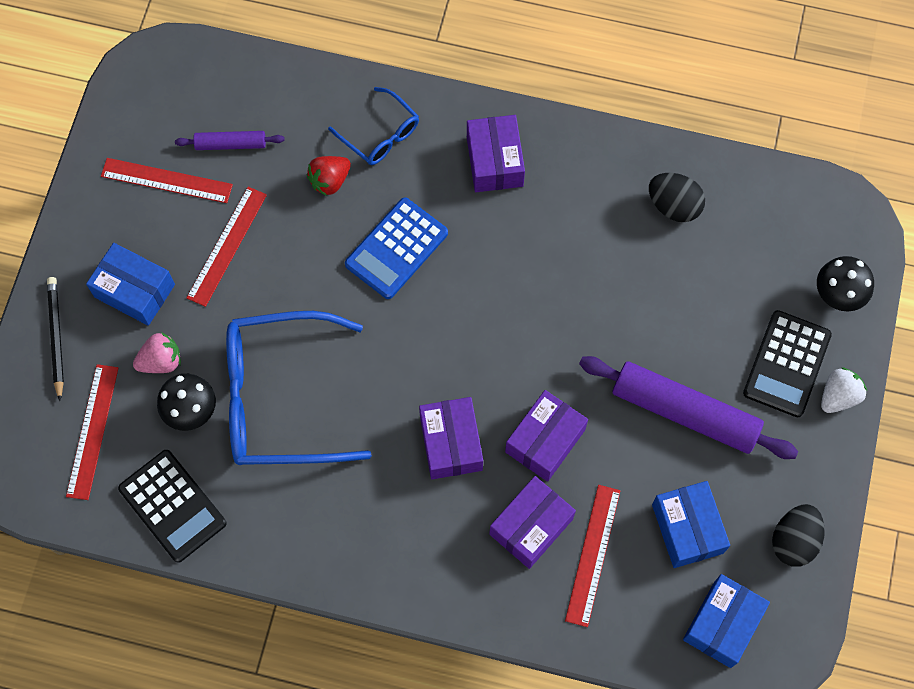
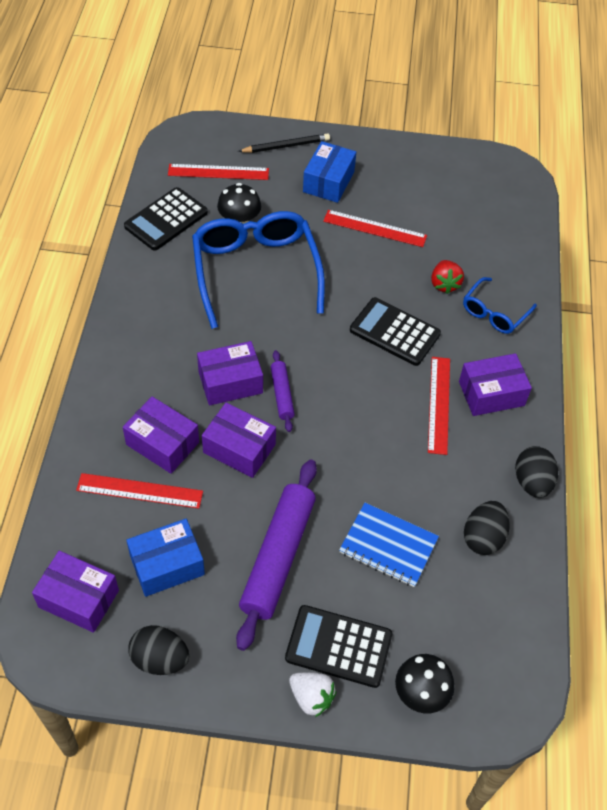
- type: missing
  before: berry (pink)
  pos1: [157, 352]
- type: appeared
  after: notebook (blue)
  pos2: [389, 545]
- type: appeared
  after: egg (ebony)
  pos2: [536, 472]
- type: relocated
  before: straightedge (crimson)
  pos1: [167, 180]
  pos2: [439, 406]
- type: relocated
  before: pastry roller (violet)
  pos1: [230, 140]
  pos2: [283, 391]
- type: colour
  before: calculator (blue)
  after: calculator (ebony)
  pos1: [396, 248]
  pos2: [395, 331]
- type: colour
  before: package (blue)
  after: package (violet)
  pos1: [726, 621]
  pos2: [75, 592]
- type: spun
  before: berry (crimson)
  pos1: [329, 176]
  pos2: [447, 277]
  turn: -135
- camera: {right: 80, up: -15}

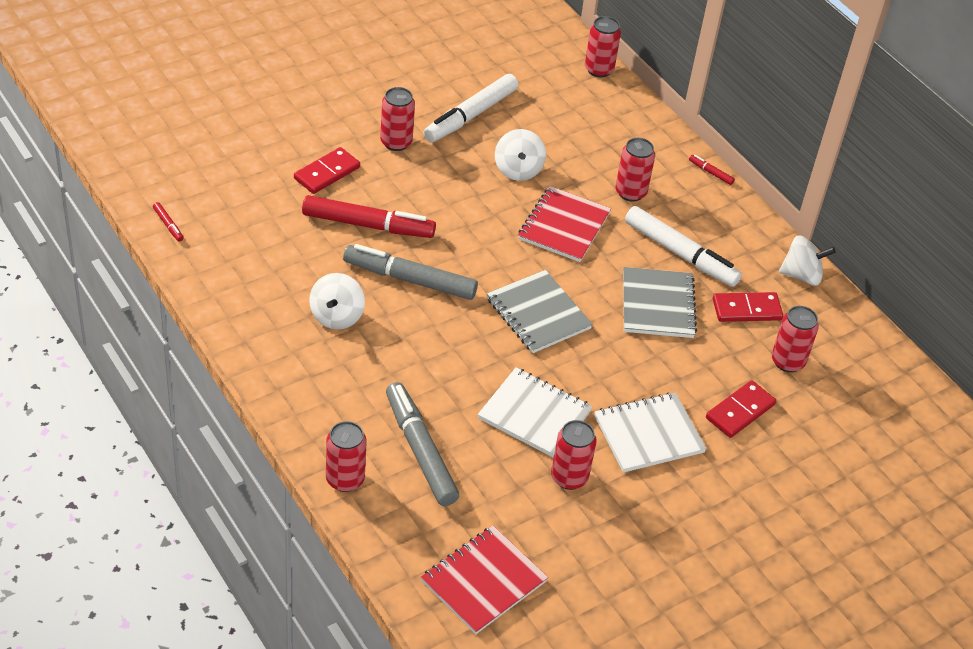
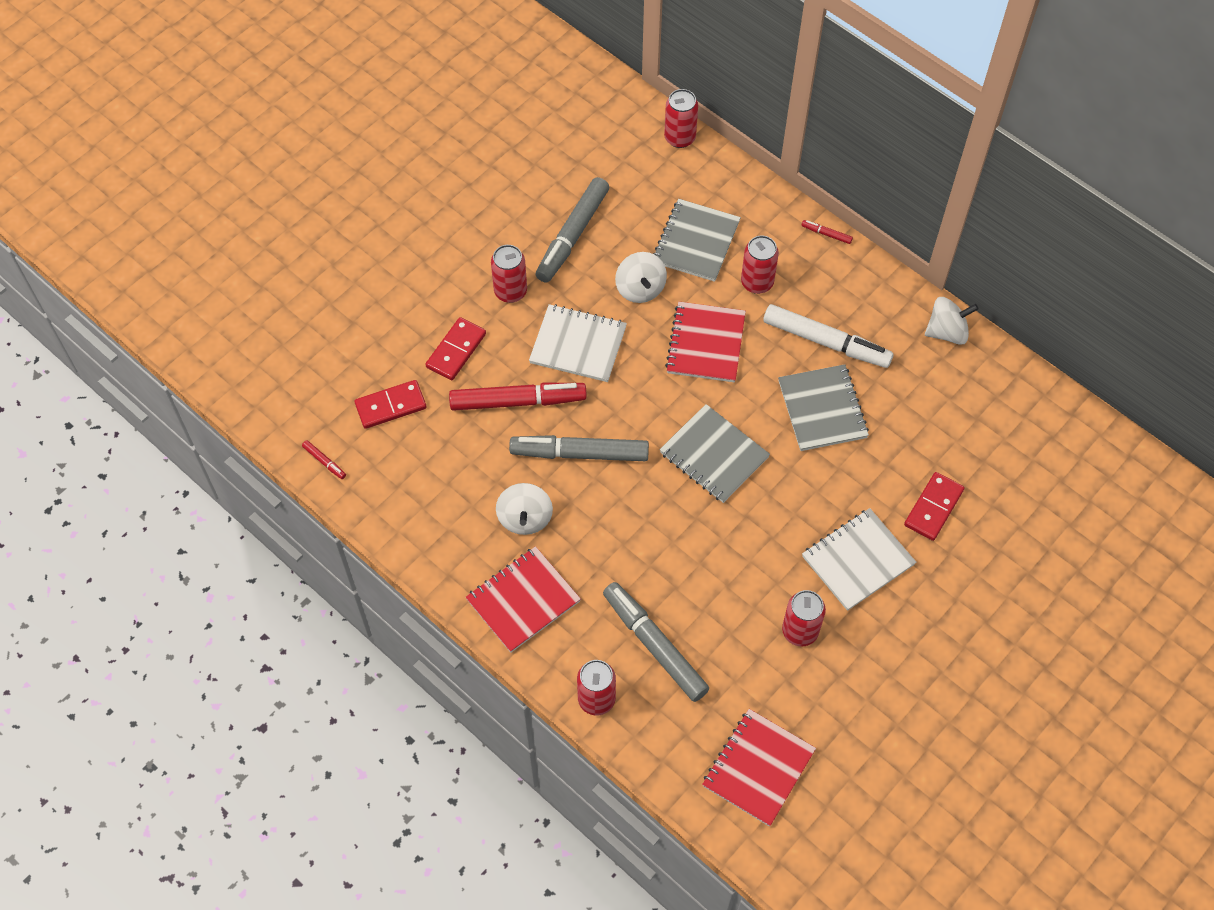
- type: missing
  before: soda can (crimson)
  pos1: [795, 339]
- type: appeared
  after: notebook (crimson)
  pos2: [523, 599]
- type: appeared
  after: notebook (ash-grey)
  pos2: [697, 240]
- type: relocated
  before: notebook (white)
  pos1: [535, 412]
  pos2: [578, 343]
- type: relocated
  before: domino piece (crimson)
  pos1: [748, 307]
  pos2: [391, 404]
- type: colour
  before: felt pen (white)
  after: felt pen (ash-grey)
  pos1: [471, 108]
  pos2: [572, 230]
- camera: {right: -10, up: 15}

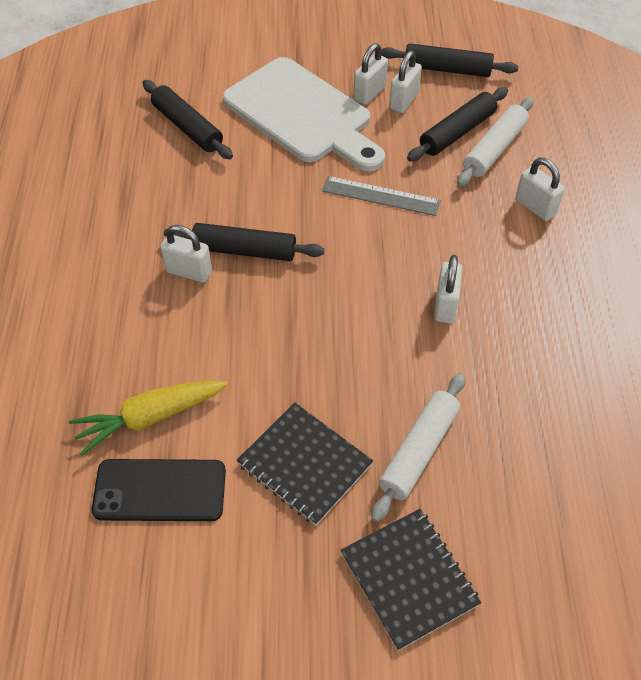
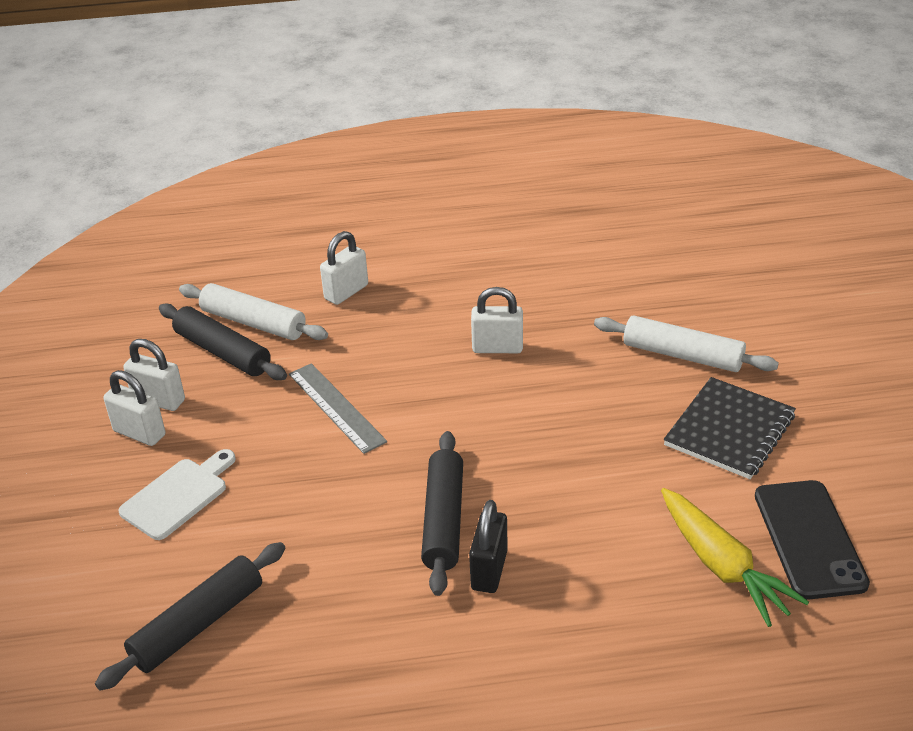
- type: missing
  before: notebook (ebony)
  pos1: [411, 580]
- type: missing
  before: pastry roller (ebony)
  pos1: [450, 60]
- type: colour
  before: small lock (white)
  after: small lock (ebony)
  pos1: [186, 253]
  pos2: [488, 546]
- type: spun
  before: straightedge (ash-grey)
  pos1: [381, 196]
  pos2: [338, 408]
  turn: -45
- type: size
  before: chopping board (white)
  pos1: [304, 114]
  pos2: [177, 494]
  scale: 0.48
- camera: {right: -95, up: -15}

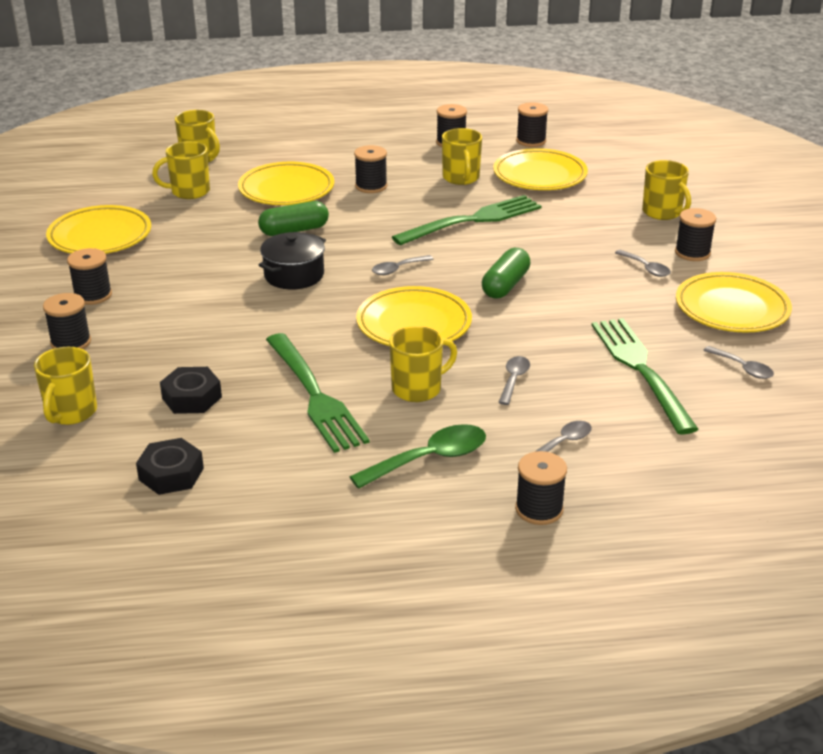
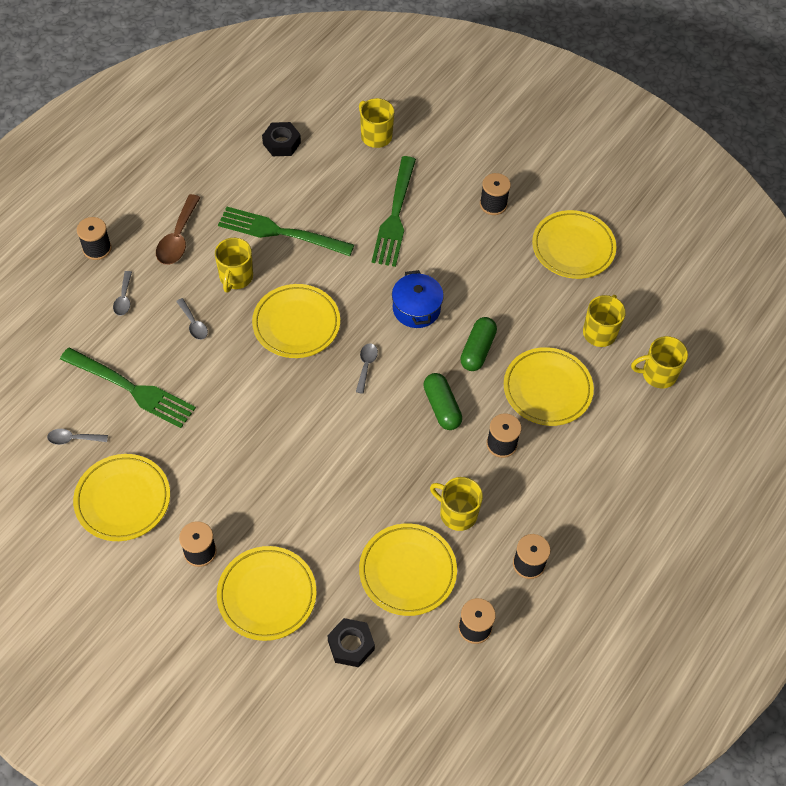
- type: missing
  before: reel of thread (ebony)
  pos1: [67, 321]
- type: missing
  before: spoon (ash-grey)
  pos1: [643, 263]
- type: relocated
  before: hexagon nut (ebony)
  pos1: [191, 390]
  pos2: [351, 642]
- type: relocated
  before: dinner fork (leaf-green)
  pos1: [467, 220]
  pos2: [394, 211]
- type: relocated
  before: pill (leaf-green)
  pos1: [506, 273]
  pos2: [442, 401]
- type: exchanged
  before: coffee mug (bright yellow)
  after: dinner plate (bright yellow)
  pos1: [666, 190]
  pos2: [266, 593]
- type: colour
  before: cooking pot (ebony)
  after: cooking pot (blue)
  pos1: [292, 260]
  pos2: [418, 299]
- type: colour
  before: spoon (leaf-green)
  after: spoon (dark brown)
  pos1: [418, 456]
  pos2: [178, 229]
- camera: {right: 130, up: 25}

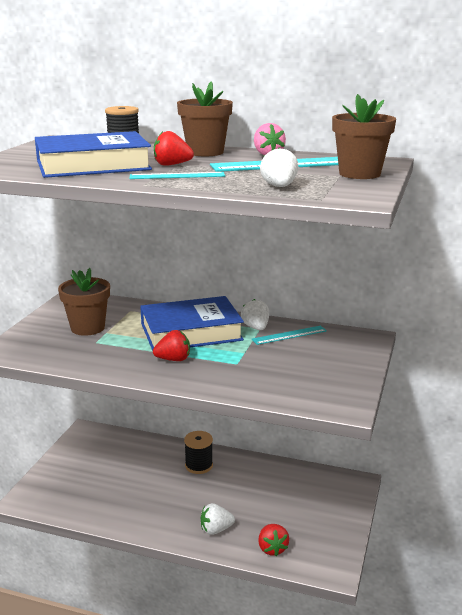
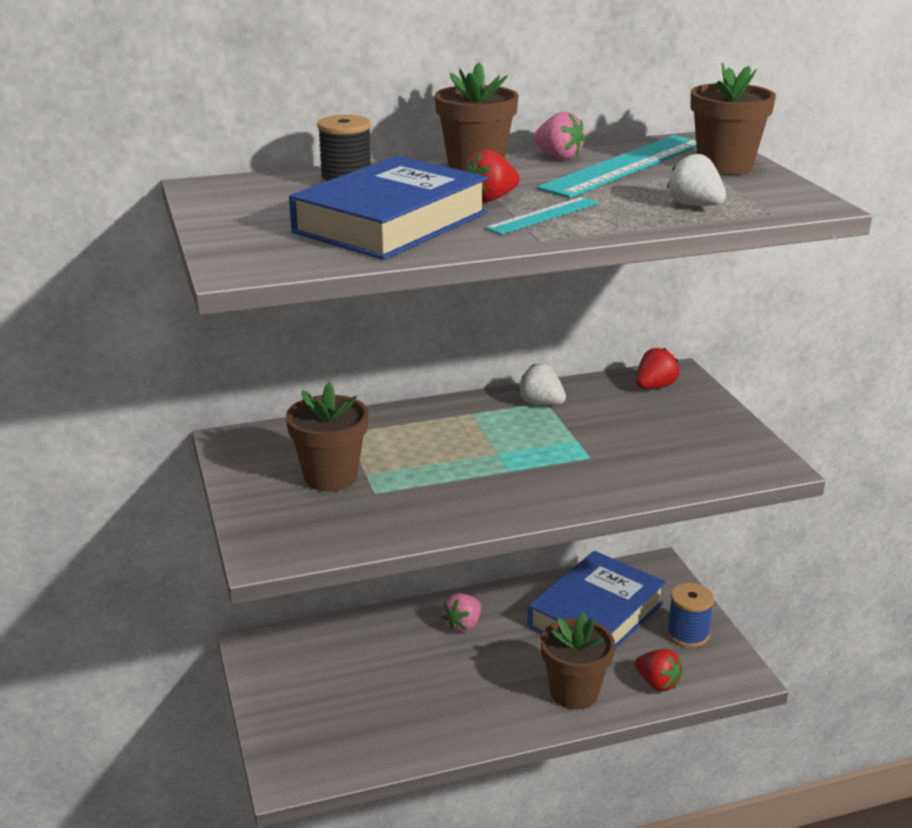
- type: missing
  before: straightedge (teal)
  pos1: [289, 335]
- type: appeared
  after: reel of thread (blue)
  pos2: [690, 615]
- type: relocated
  before: hardcover (blue)
  pos1: [192, 323]
  pos2: [596, 600]
- type: relocated
  before: berry (crimson)
  pos1: [171, 345]
  pos2: [657, 368]
- type: exchanged
  before: reel of thread (ebony)
  after: berry (pink)
  pos1: [198, 452]
  pos2: [461, 613]
- type: exchanged
  before: berry (white)
  after: flower pot (dark brown)
  pos1: [218, 519]
  pos2: [578, 660]
- camera: {right: -35, up: 5}

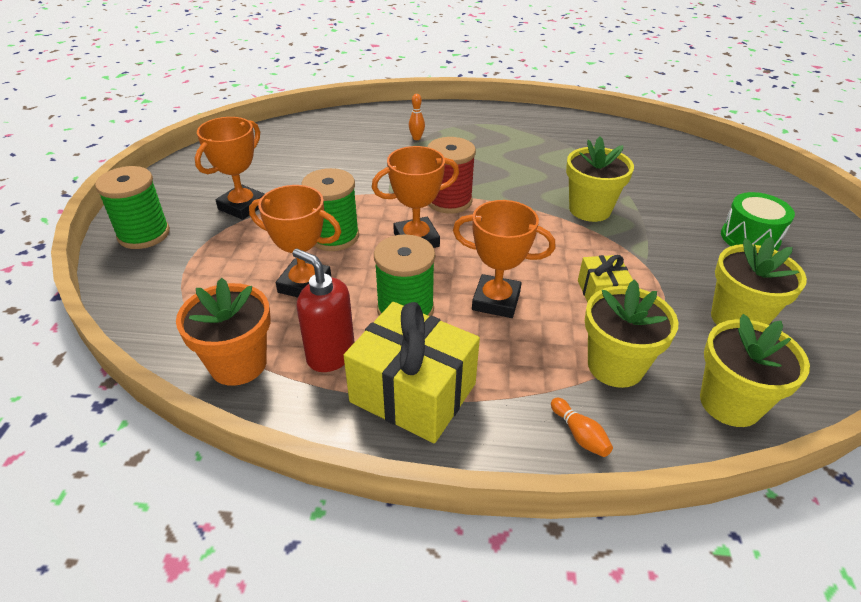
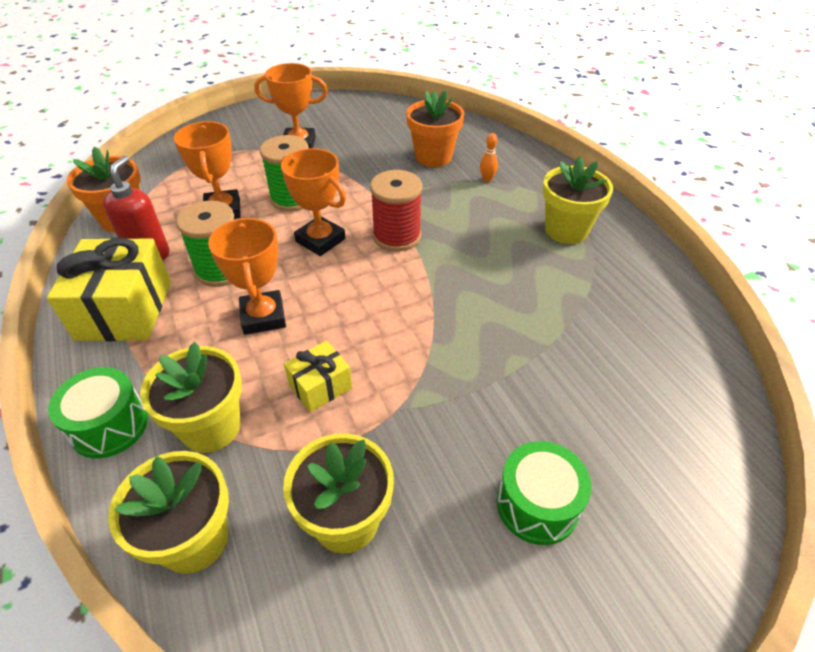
- type: missing
  before: reel of thread (leaf-green)
  pos1: [132, 207]
- type: appeared
  after: flower pot (orange)
  pos2: [435, 128]
- type: relocated
  before: flower pot (bright yellow)
  pos1: [600, 179]
  pos2: [578, 200]
- type: exchanged
  before: skittle (orange)
  after: snare drum (leaf-green)
  pos1: [582, 427]
  pos2: [98, 412]
- camera: {right: 60, up: 5}

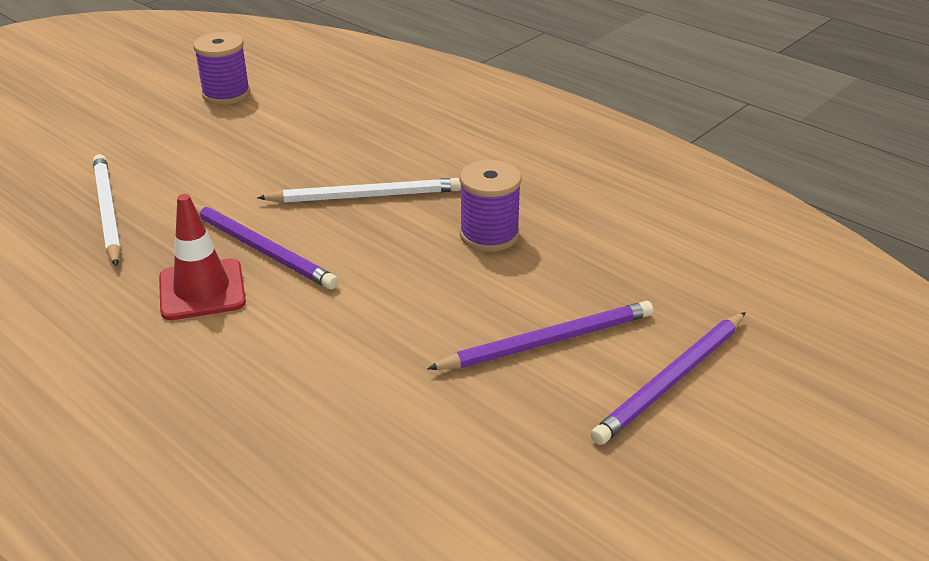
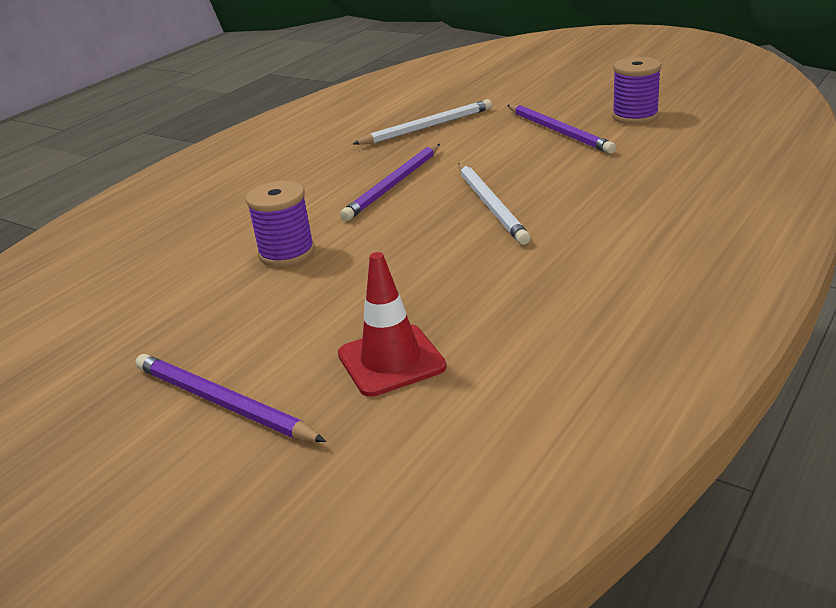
- type: relocated
  before: traffic cone (crimson)
  pos1: [202, 257]
  pos2: [392, 324]
- type: relocated
  before: lead pencil (violet)
  pos1: [540, 335]
  pos2: [561, 129]
- type: relocated
  before: reel of thread (violet)
  pos1: [490, 206]
  pos2: [280, 224]
- camera: {right: 85, up: -5}

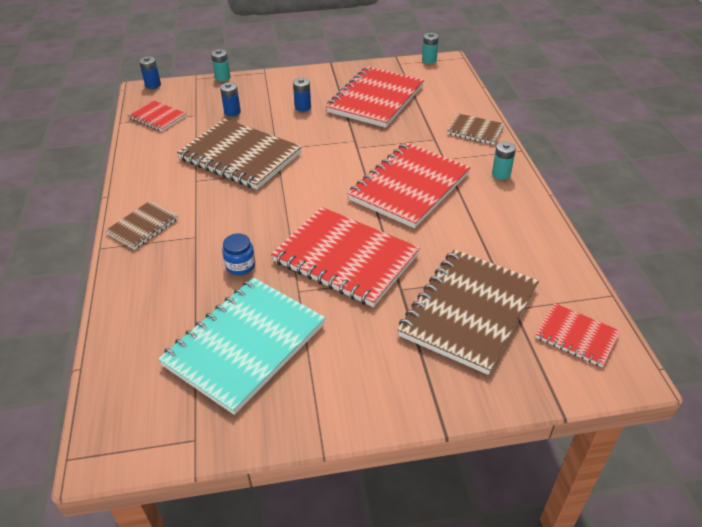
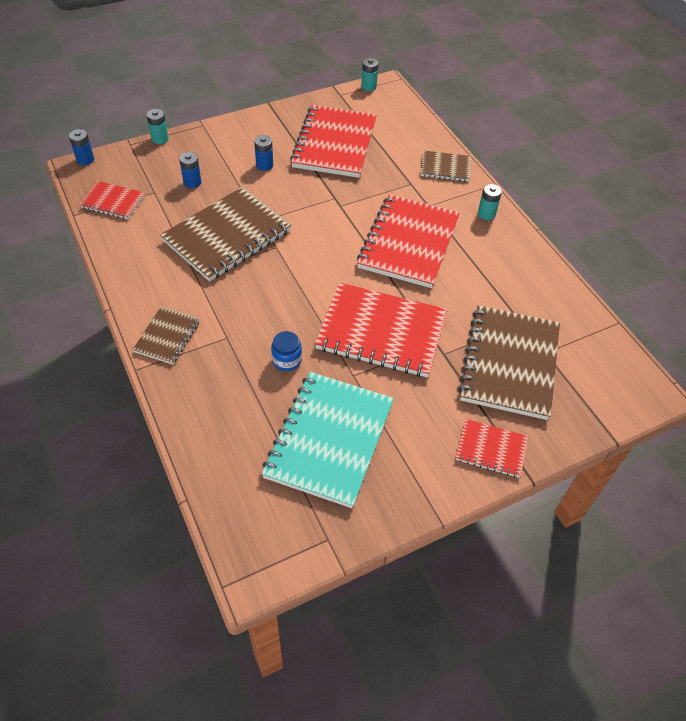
- type: relocated
  before: notebook (crimson)
  pos1: [578, 335]
  pos2: [492, 448]
- type: spun
  before: notebook (dark brown)
  pos1: [239, 154]
  pos2: [225, 234]
  turn: -60
- camera: {right: -20, up: 10}

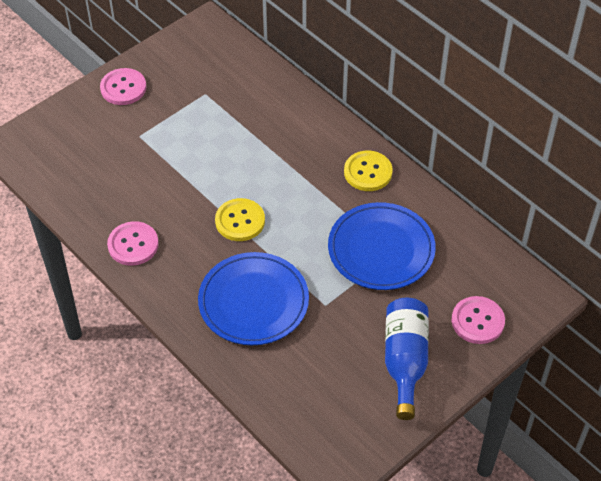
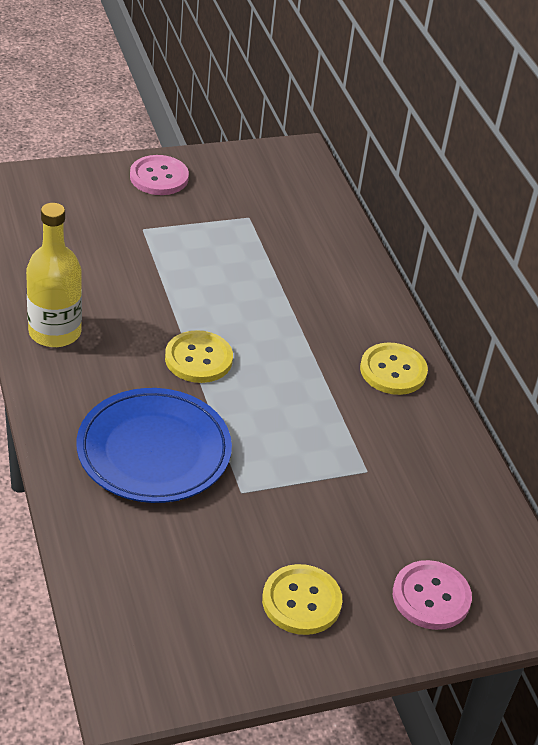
- type: missing
  before: dinner plate (blue)
  pos1: [382, 246]
- type: exchanged
  before: sewing button (pink)
  after: flask (bright yellow)
  pos1: [133, 243]
  pos2: [54, 275]
- type: exchanged
  before: flask (blue)
  after: sewing button (bright yellow)
  pos1: [407, 359]
  pos2: [302, 599]
- camera: {right: 20, up: -10}

